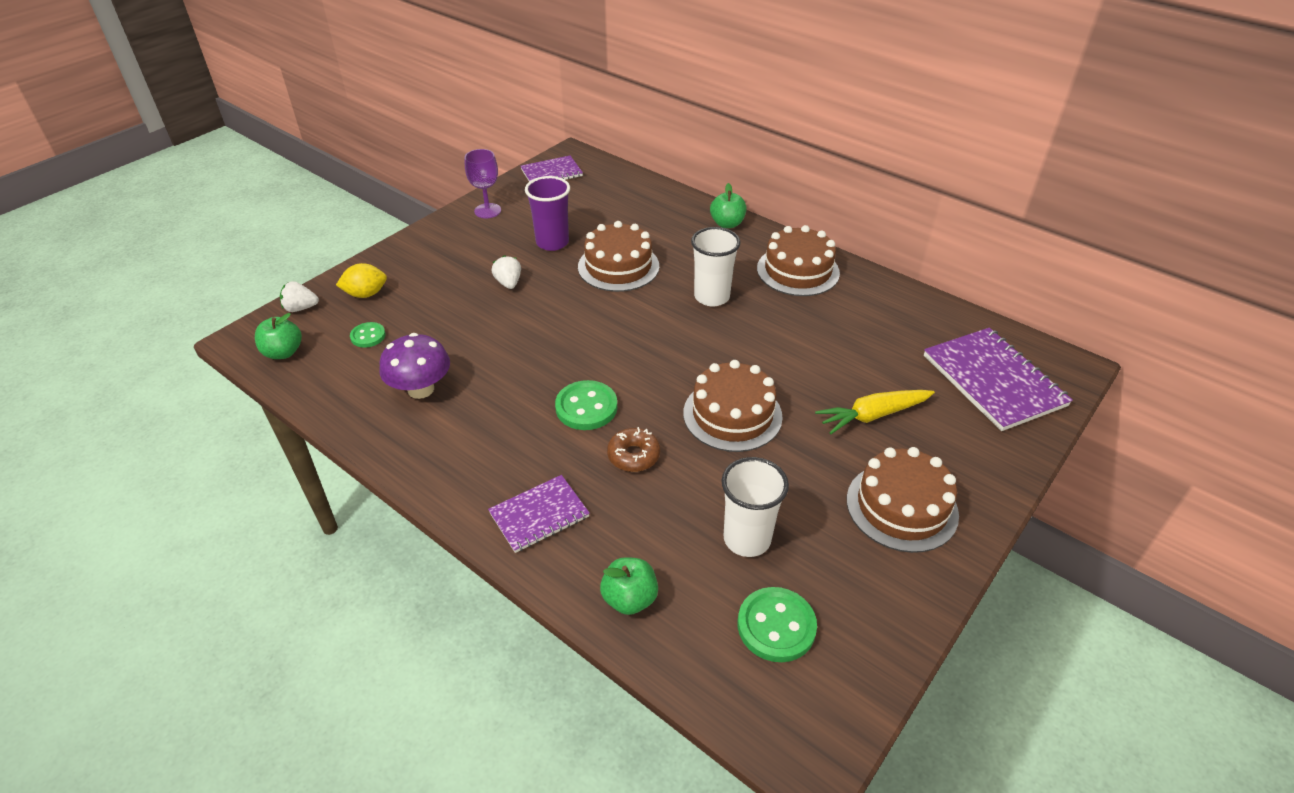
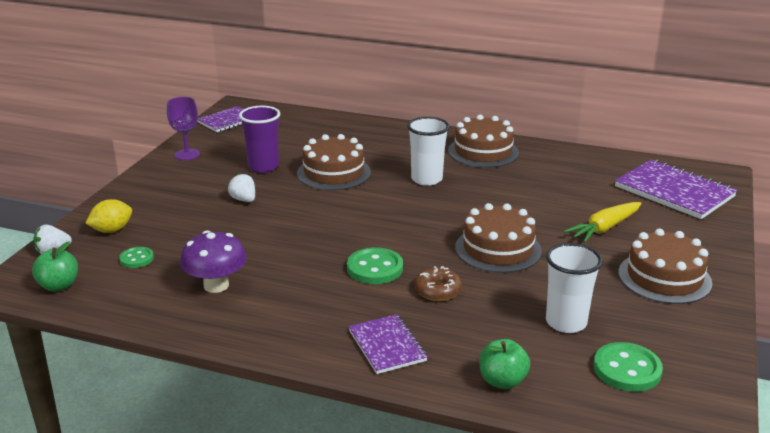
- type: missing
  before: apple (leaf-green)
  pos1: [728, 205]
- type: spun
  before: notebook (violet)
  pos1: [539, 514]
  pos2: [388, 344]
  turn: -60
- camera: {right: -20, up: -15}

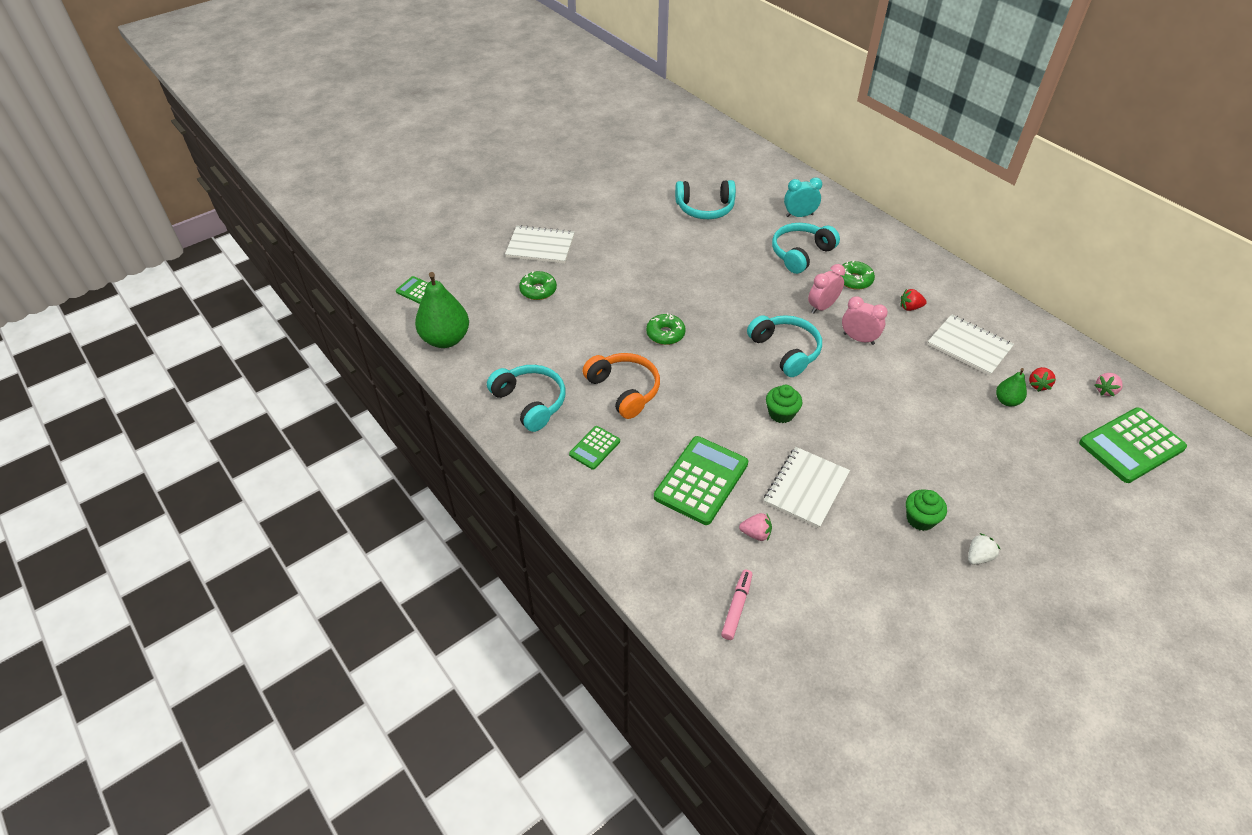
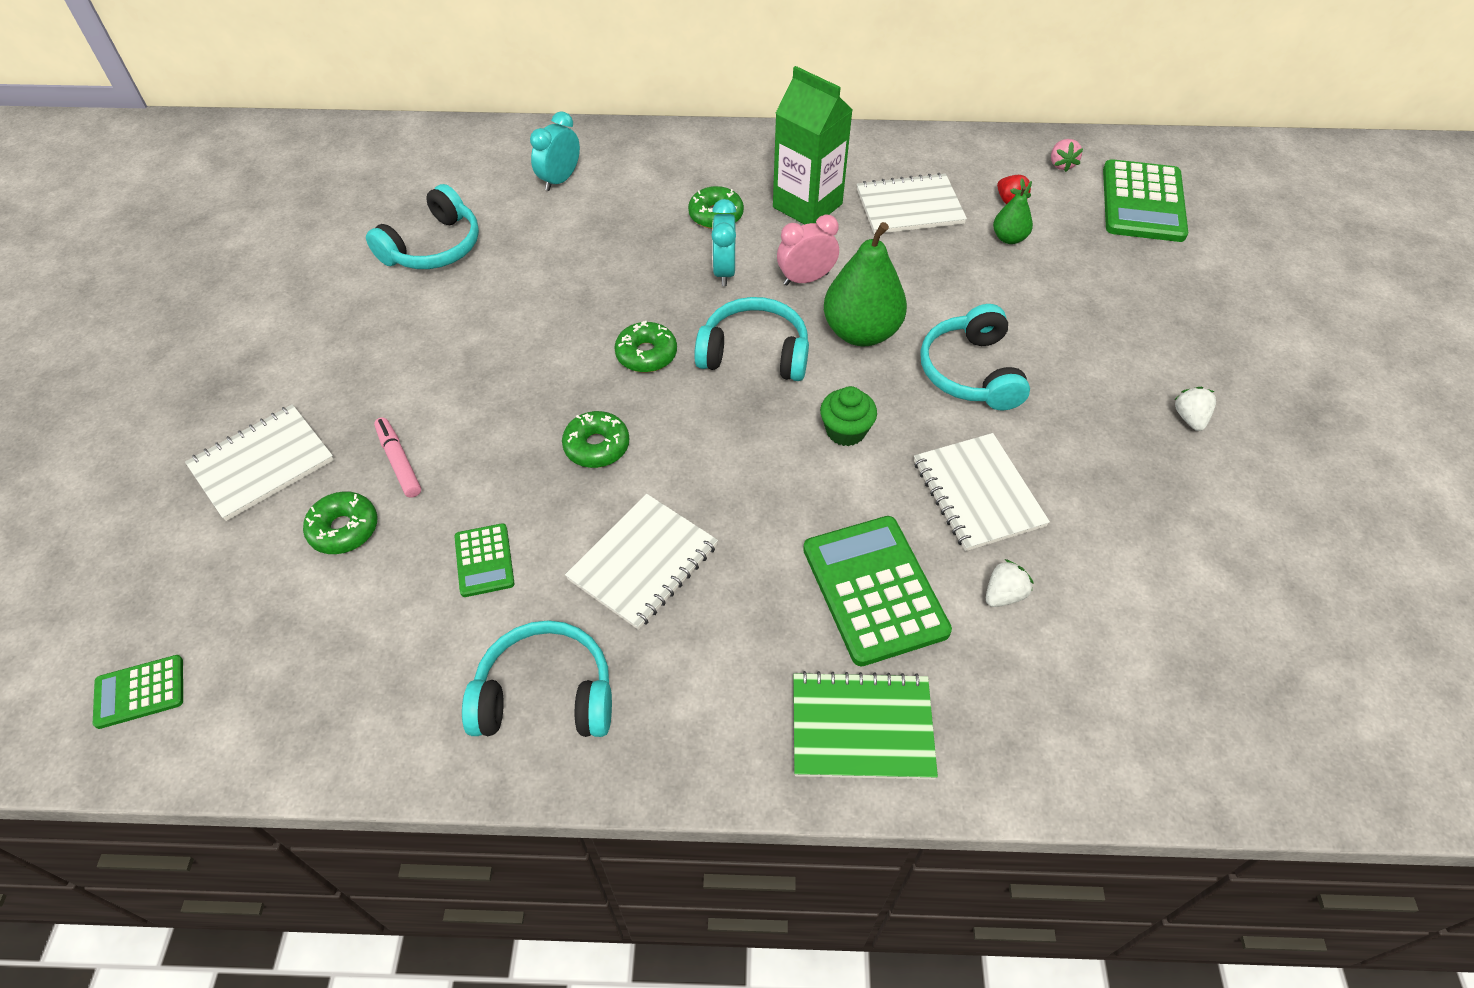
- type: missing
  before: fairy cake (leaf-green)
  pos1: [926, 510]
- type: appeared
  after: donut (leaf-green)
  pos2: [645, 346]
- type: appeared
  after: notebook (leaf-green)
  pos2: [865, 725]
- type: relocated
  before: pear fruit (leaf-green)
  pos1: [442, 310]
  pos2: [865, 284]
- type: relocated
  before: calculator (leaf-green)
  pos1: [594, 448]
  pos2: [484, 560]
- type: relocated
  before: felt pen (pink)
  pos1: [736, 604]
  pos2: [397, 457]
- type: relocated
  before: headset (teal)
  pos1: [806, 248]
  pos2: [975, 357]
- type: exchanged
  before: headset (orange)
  after: notebook (white)
  pos1: [621, 386]
  pos2: [641, 562]
- type: exchanged
  before: berry (crimson)
  after: juice carton (leaf-green)
  pos1: [913, 300]
  pos2: [813, 145]
- type: colour
  before: berry (pink)
  after: berry (white)
  pos1: [755, 527]
  pos2: [1010, 583]
- type: colour
  before: bedside clock (pink)
  after: bedside clock (teal)
  pos1: [826, 289]
  pos2: [723, 242]
- camera: {right: -50, up: 5}

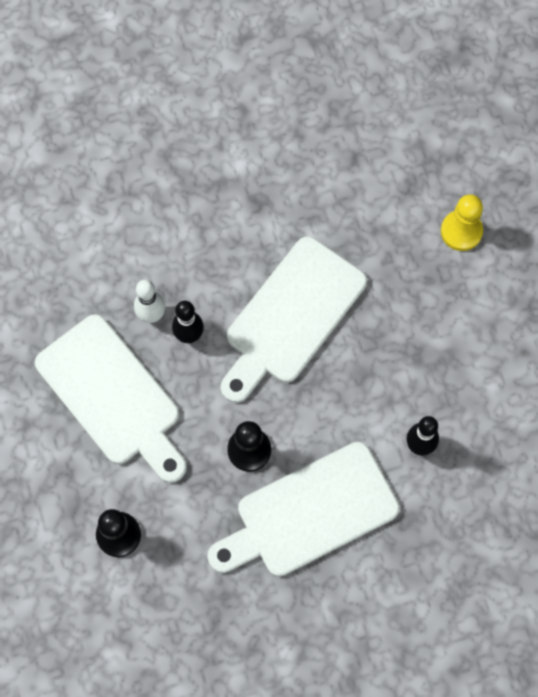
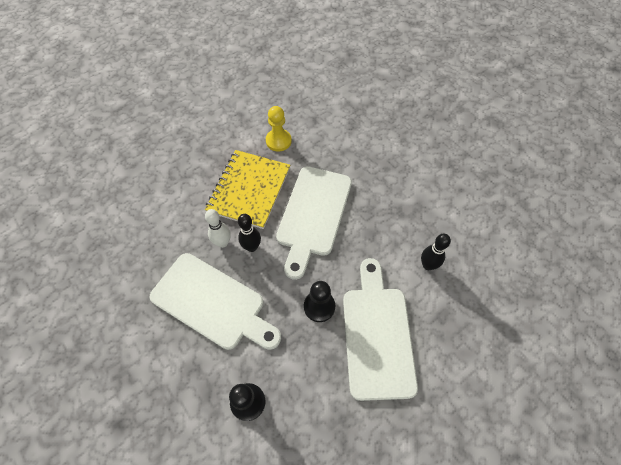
- type: appeared
  after: notebook (bright yellow)
  pos2: [247, 189]
- type: relocated
  before: game pawn (bright yellow)
  pos1: [462, 222]
  pos2: [279, 129]
- type: spun
  before: chopping board (white)
  pos1: [303, 509]
  pos2: [380, 329]
  turn: 135
- camera: {right: -20, up: -10}

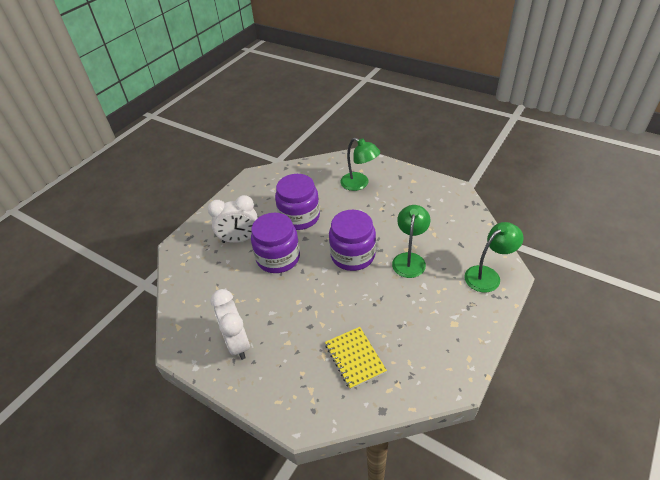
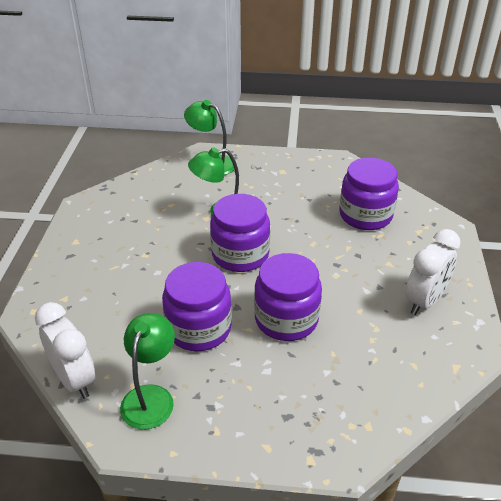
- type: relocated
  before: bedside clock (white)
  pos1: [233, 219]
  pos2: [65, 350]
- type: relocated
  before: lamp (leaf-green)
  pos1: [360, 164]
  pos2: [147, 371]
- type: exchanged
  before: notebook (bright yellow)
  after: preserve jar (violet)
  pos1: [356, 358]
  pos2: [369, 194]
- camera: {right: -120, up: -5}

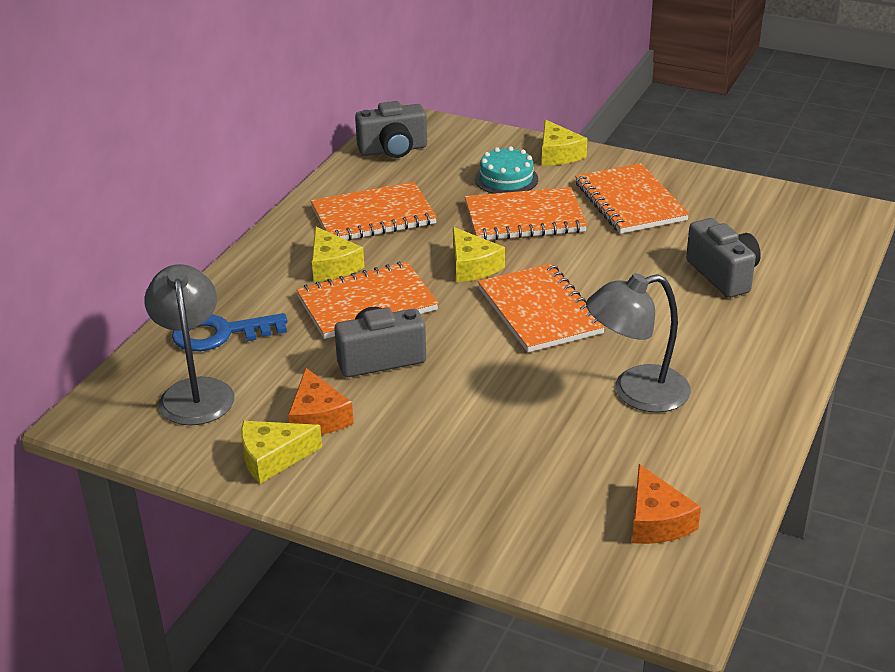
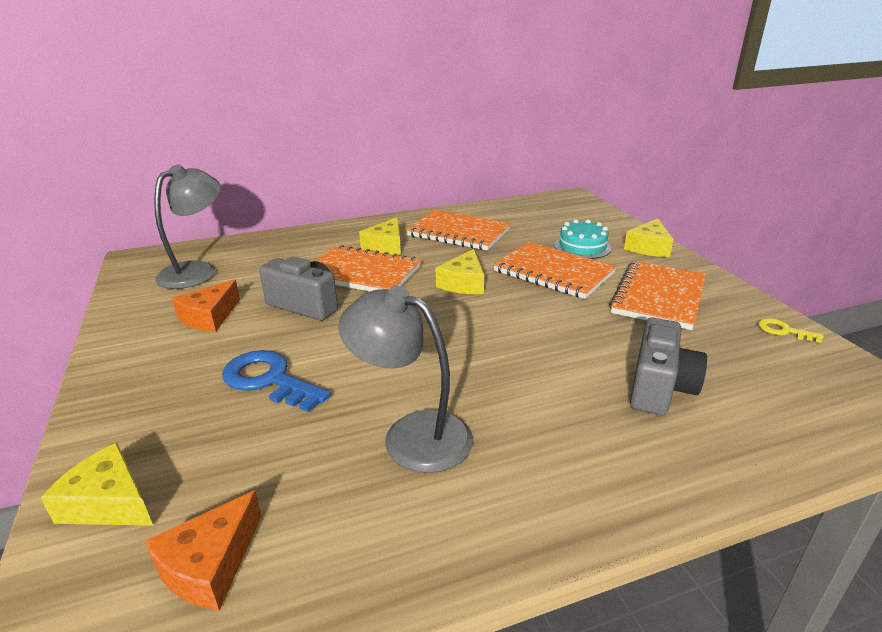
- type: missing
  before: compact camera (ash-grey)
  pos1: [391, 129]
- type: missing
  before: notebook (orange)
  pos1: [541, 307]
- type: appeared
  after: latchkey (bright yellow)
  pos2: [791, 330]
- type: relocated
  before: latchkey (blue)
  pos1: [229, 332]
  pos2: [276, 381]
- type: relocated
  before: cheese wedge (bright yellow)
  pos1: [281, 452]
  pos2: [97, 484]
- camera: {right: 45, up: -5}

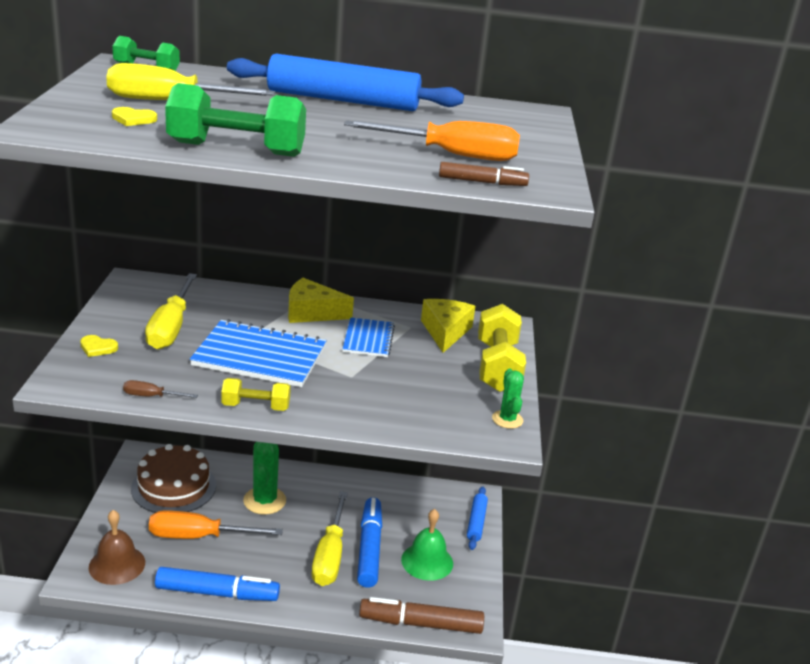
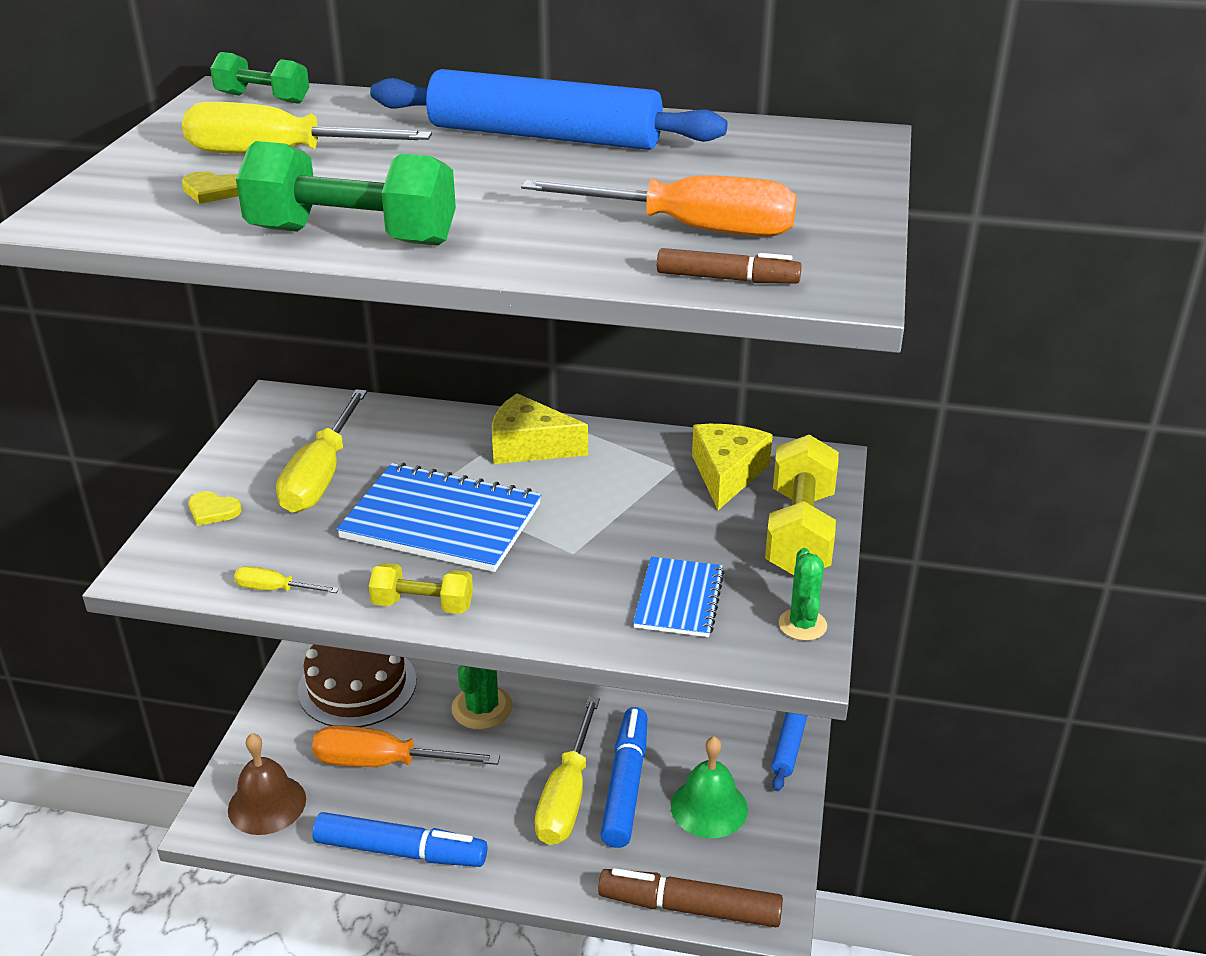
- type: relocated
  before: notebook (blue)
  pos1: [369, 337]
  pos2: [679, 597]
- type: colour
  before: flat screwdriver (dark brown)
  after: flat screwdriver (bright yellow)
  pos1: [160, 389]
  pos2: [286, 579]
- camera: {right: 10, up: 5}

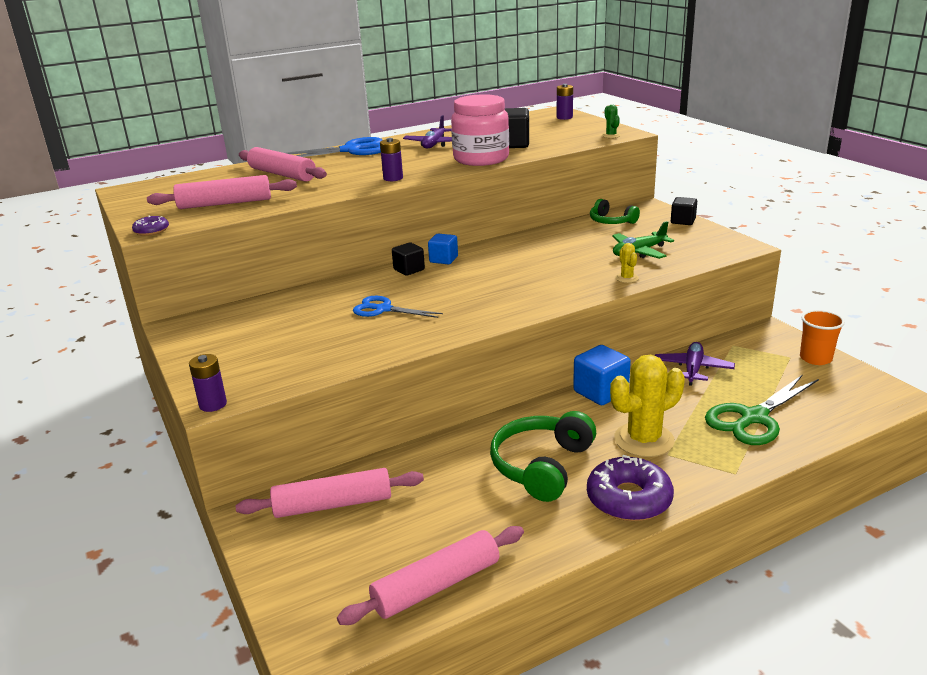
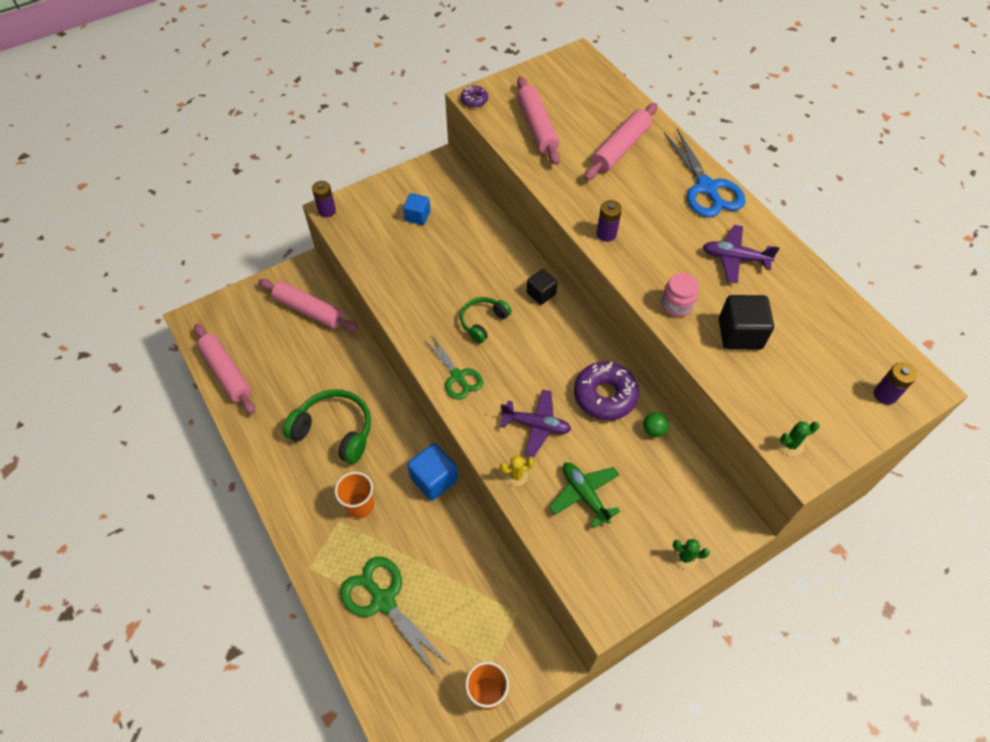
- type: missing
  before: shears (blue)
  pos1: [398, 307]
- type: appeared
  after: shears (leaf-green)
  pos2: [454, 368]
- type: appeared
  after: ball (leaf-green)
  pos2: [656, 424]
- type: relocated
  before: solid cube (blue)
  pos1: [443, 249]
  pos2: [416, 209]
- type: relocated
  before: donut (violet)
  pos1: [630, 488]
  pos2: [606, 391]
- type: relocated
  before: headset (leaf-green)
  pos1: [615, 211]
  pos2: [486, 320]
- type: relocated
  before: aeroplane (violet)
  pos1: [695, 364]
  pos2: [535, 423]
- type: exchanged
  before: saguaro cactus (bright yellow)
  after: beaker (orange)
  pos1: [647, 406]
  pos2: [354, 495]
- type: exchanged
  before: solid cube (ebony)
  after: saguaro cactus (leaf-green)
  pos1: [684, 211]
  pos2: [691, 554]
- type: spun
  before: pastry roller (pink)
  pos1: [330, 493]
  pos2: [308, 305]
  turn: -45
- type: size
  before: preserve jar (pink)
  pos1: [480, 130]
  pos2: [680, 295]
  scale: 0.51
- camera: {right: 85, up: 30}

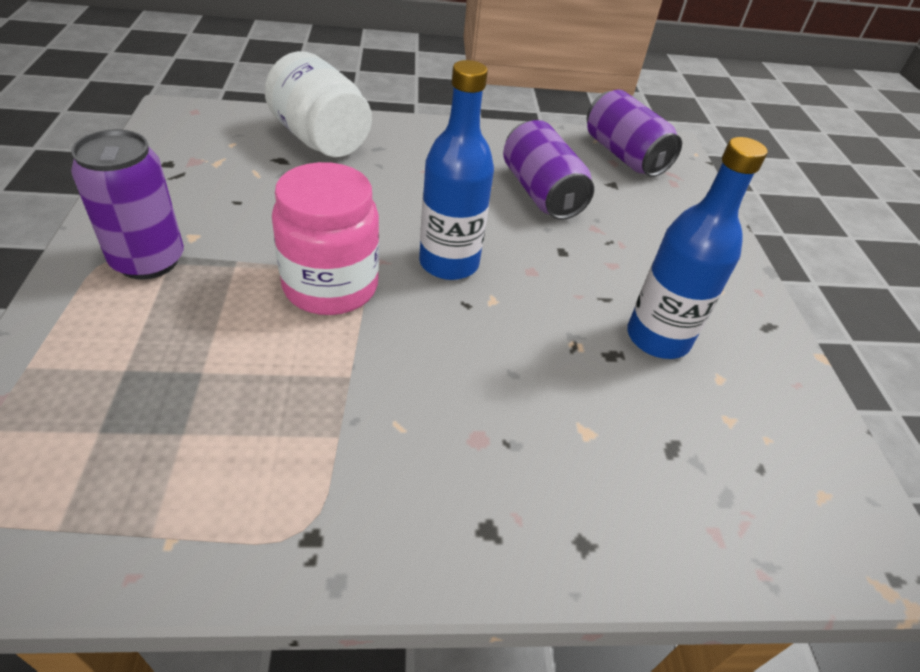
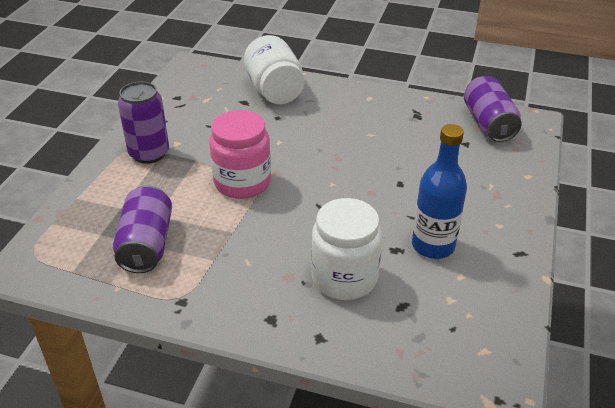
- type: missing
  before: flask (blue)
  pos1: [456, 170]
- type: appeared
  after: preserve jar (white)
  pos2: [346, 249]
- type: relocated
  before: soda can (violet)
  pos1: [548, 170]
  pos2: [142, 229]
- camera: {right: 25, up: -5}

